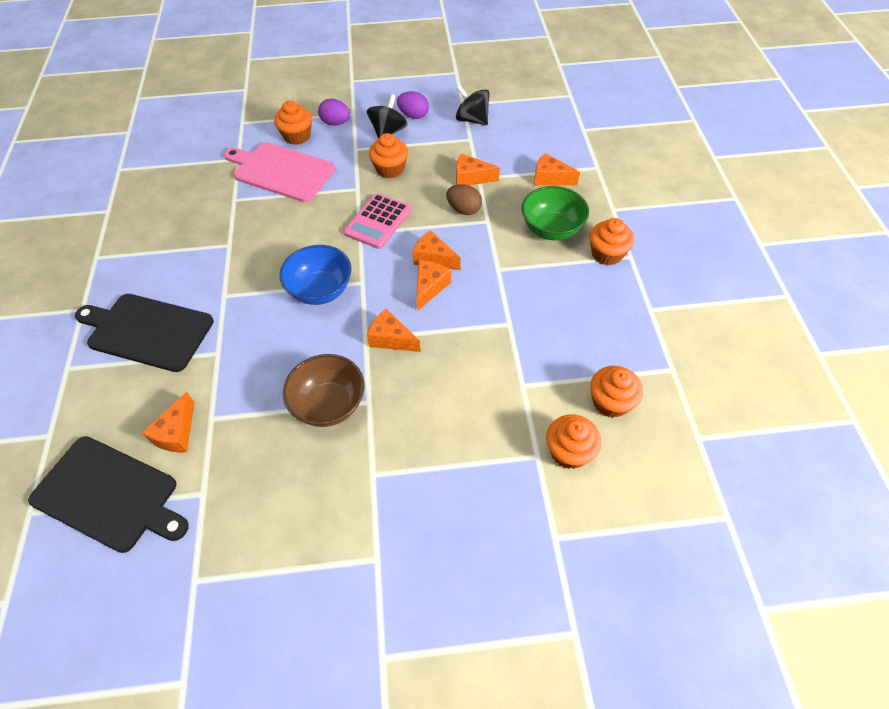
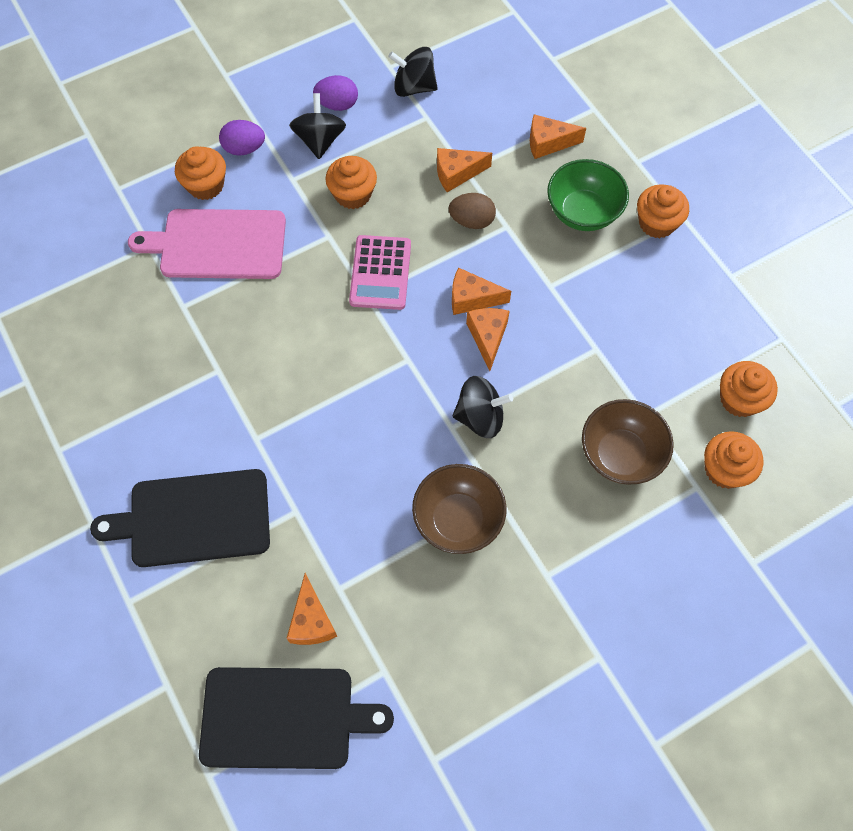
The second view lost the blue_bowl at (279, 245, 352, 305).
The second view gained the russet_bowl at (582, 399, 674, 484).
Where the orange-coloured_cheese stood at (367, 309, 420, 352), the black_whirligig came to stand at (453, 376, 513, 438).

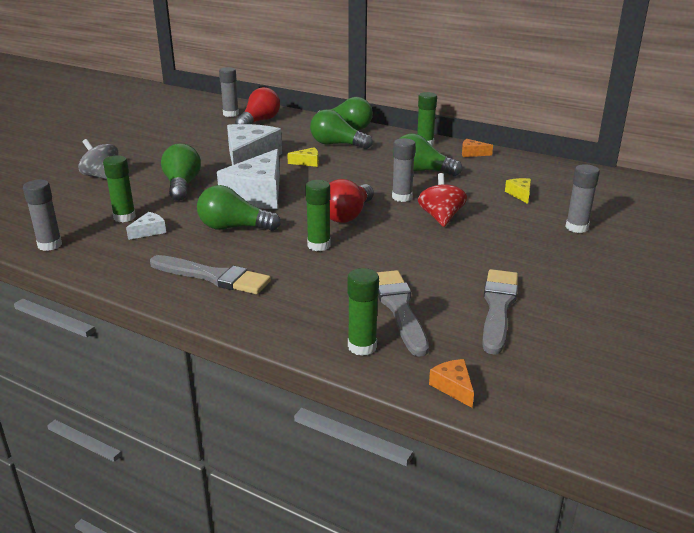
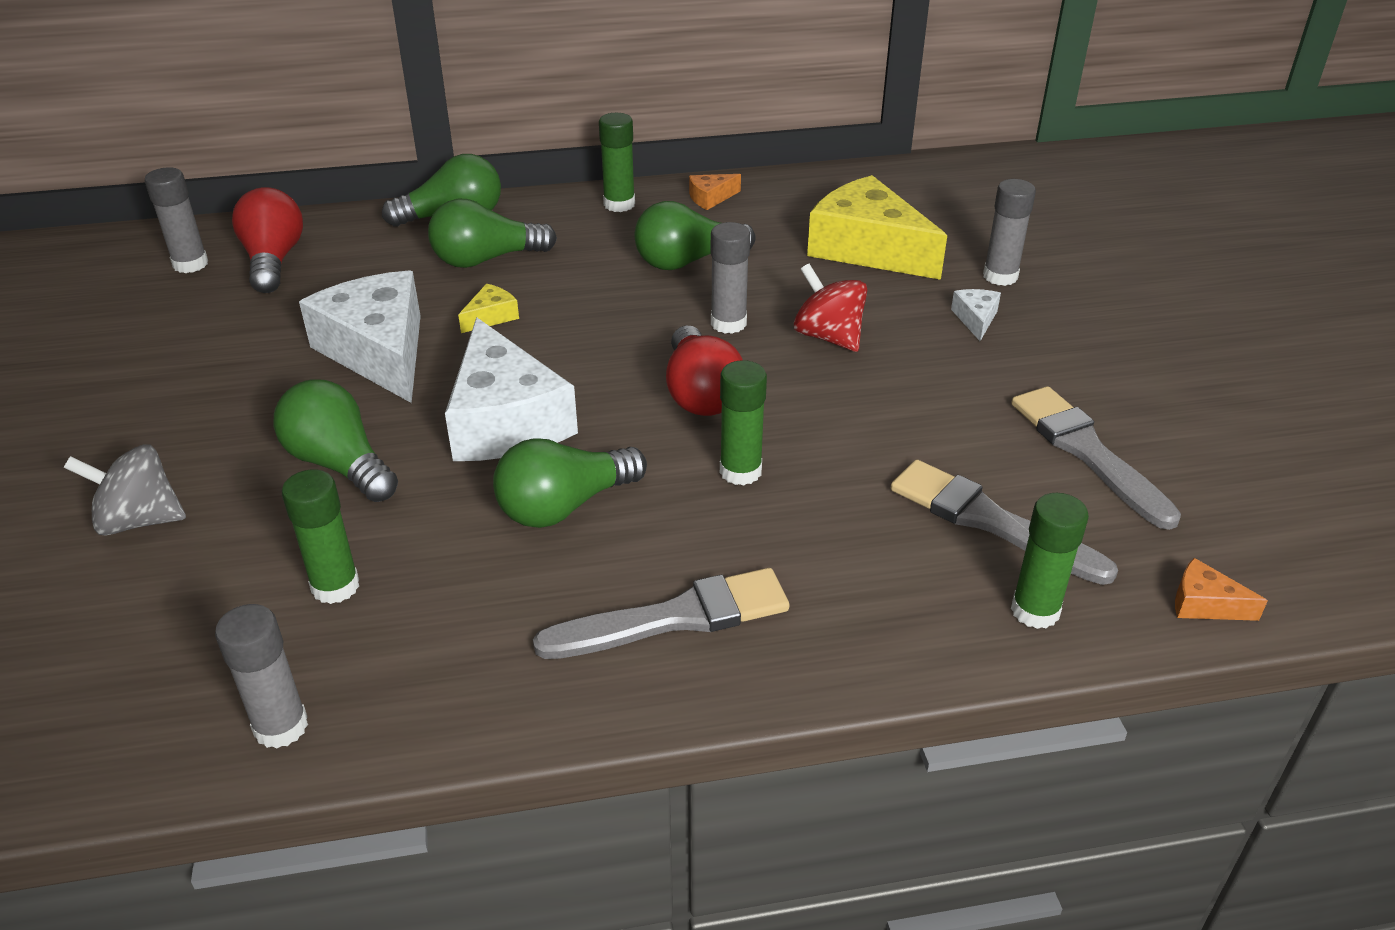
The white_cheese ended up elsewhere, having gone from (126, 212, 166, 240) to (951, 289, 1001, 341).
The size of the golden_cheese at (505, 178, 531, 204) changed by a factor of 2.40.

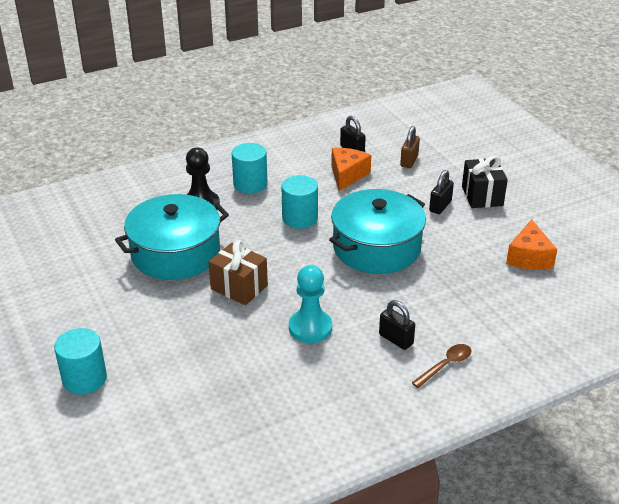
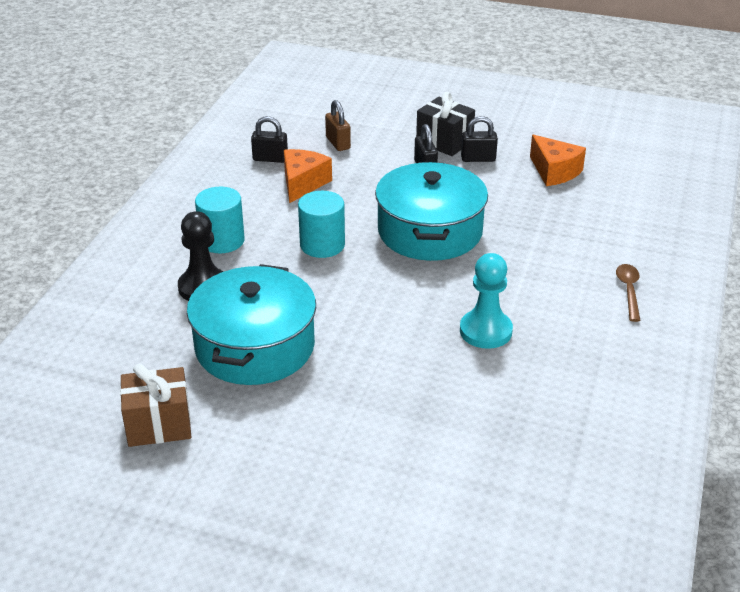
The second view lost the teal_solid_cylinder at (54, 328, 107, 395).
The russet_present ended up elsewhere, having gone from (209, 240, 268, 305) to (120, 364, 191, 447).
The black_lock ended up elsewhere, having gone from (379, 300, 415, 350) to (461, 116, 498, 162).
The orange-coloured_cheese at (331, 148, 371, 191) ended up facing another way, 45 degrees clockwise from before.

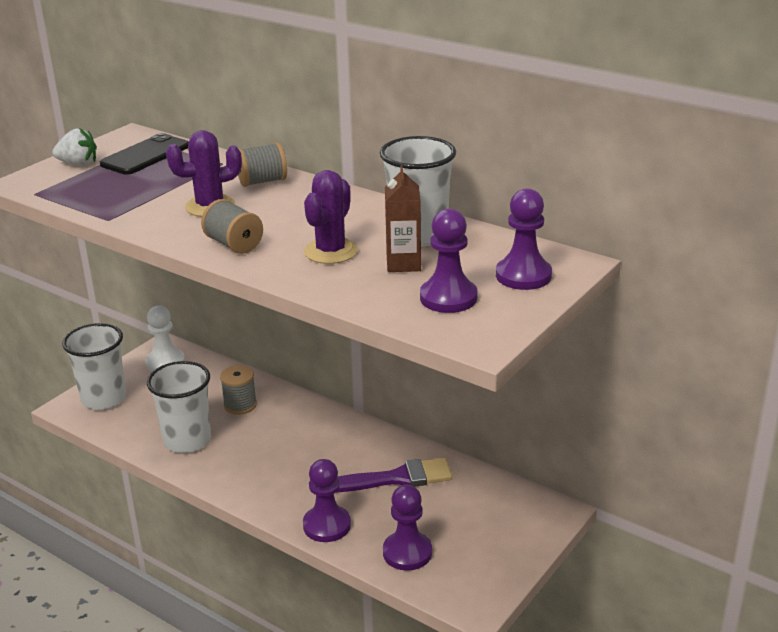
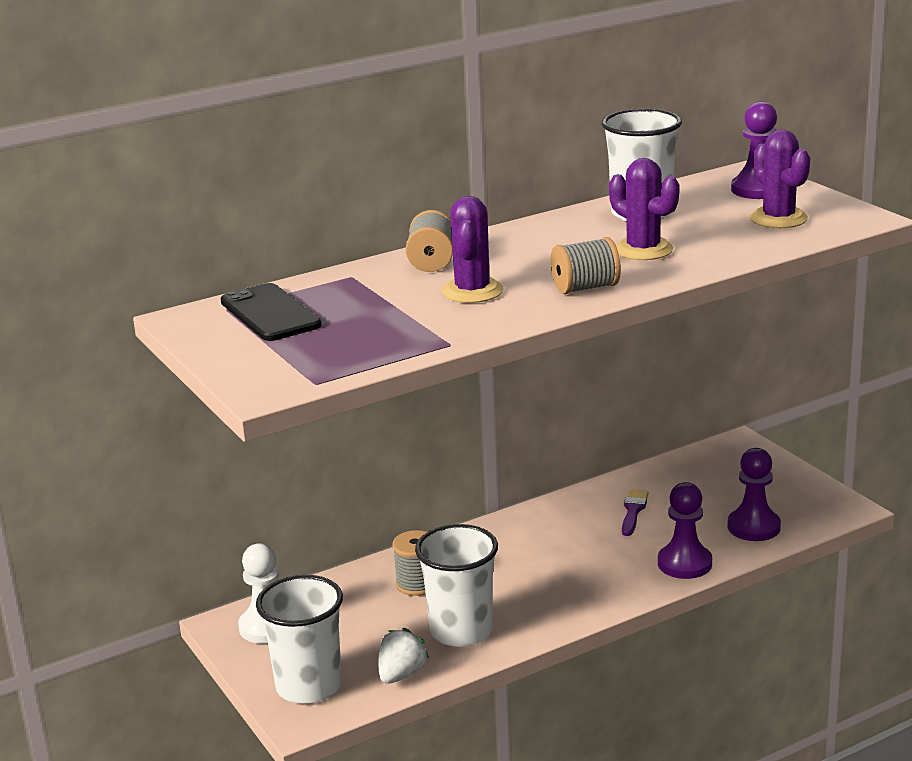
The second view lost the russet_carton at (385, 165, 421, 272).
The white_berry ended up elsewhere, having gone from (52, 128, 97, 166) to (379, 628, 429, 684).
Where the violet_game_pawn stood at (420, 208, 478, 313), the violet_prickly_plant came to stand at (750, 129, 810, 228).
The size of the violet_paintbrush at (336, 458, 452, 493) changed by a factor of 0.58.

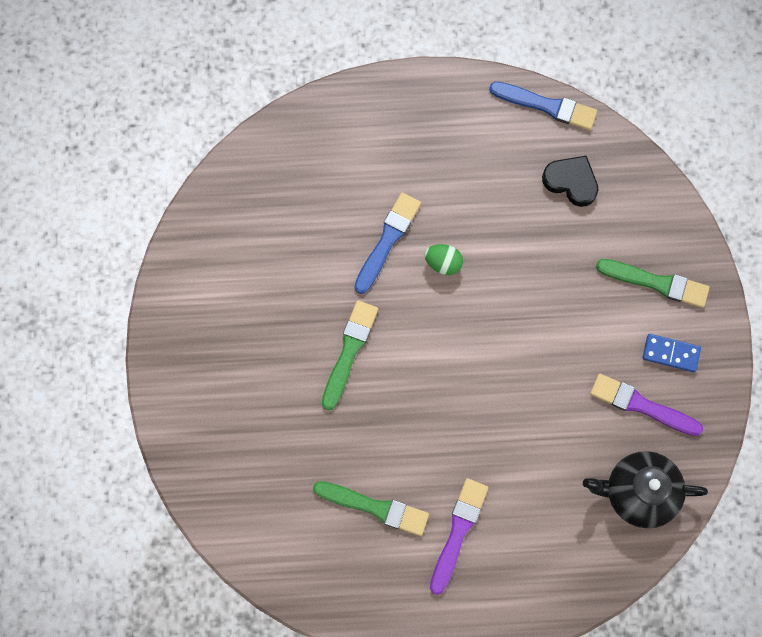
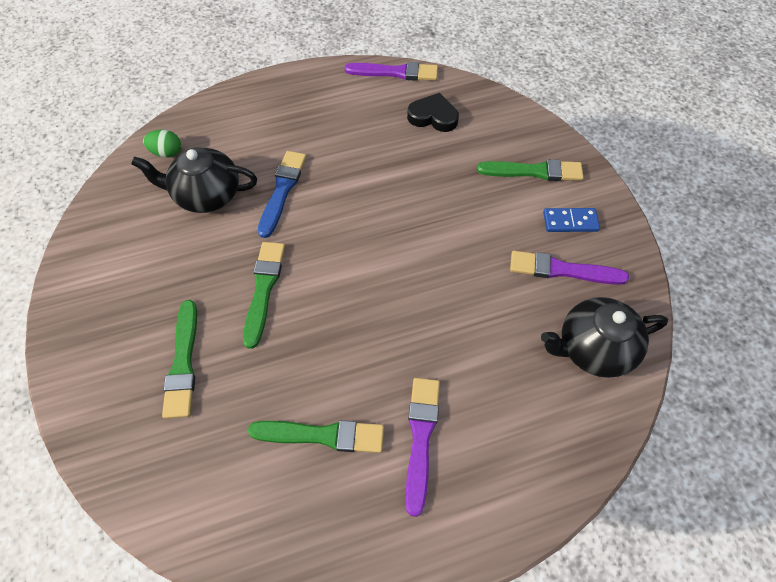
The second view gained the black_tea_pot at (131, 147, 257, 213).
The second view gained the emerald_paintbrush at (162, 300, 197, 419).
The emerald_toy_egg ended up elsewhere, having gone from (424, 244, 463, 275) to (143, 129, 181, 158).
What was the blue_paintbrush at (489, 81, 597, 130) turned into the violet_paintbrush at (345, 62, 438, 81).

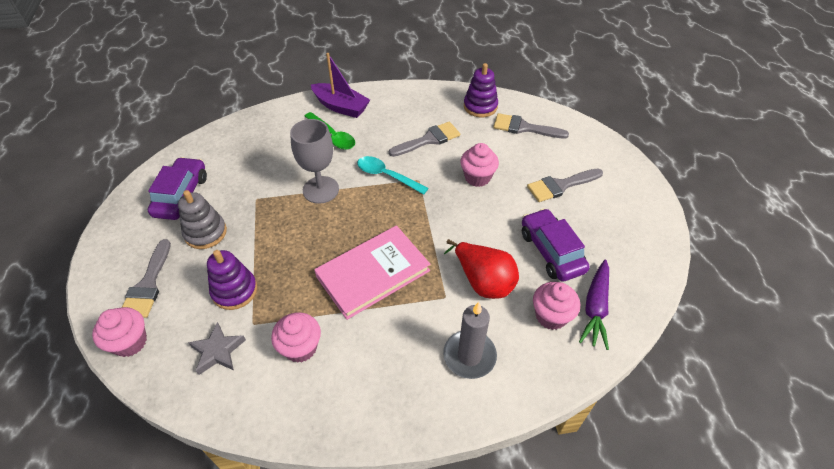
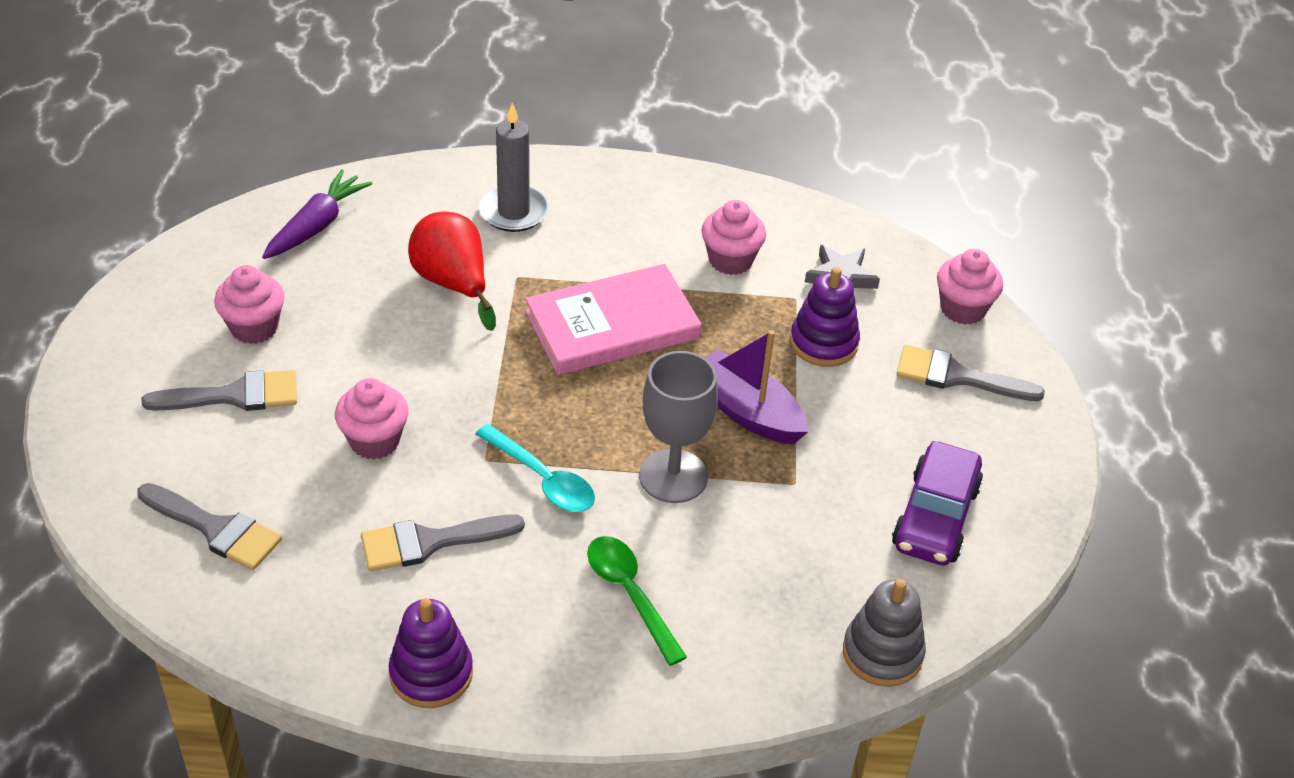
The second view lost the violet_car at (522, 208, 590, 282).
The grey_stacking_toy ended up elsewhere, having gone from (178, 190, 227, 249) to (843, 579, 926, 687).
The violet_toy_boat ended up elsewhere, having gone from (311, 53, 370, 118) to (706, 330, 808, 444).
The violet_stacking_toy ended up elsewhere, having gone from (464, 63, 498, 117) to (389, 598, 473, 708).
The rose-pink_fairy_cake ended up elsewhere, having gone from (533, 282, 580, 330) to (214, 265, 285, 344).
The grey_paintbrush at (122, 239, 171, 318) ended up facing another way, 90 degrees counterclockwise from before.

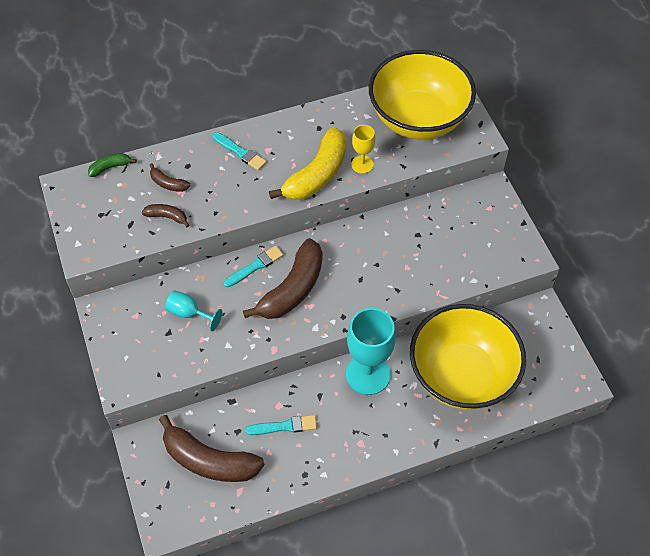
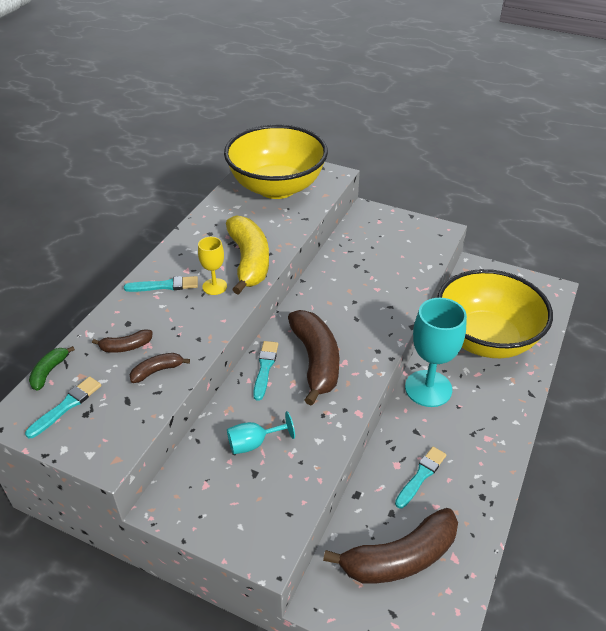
The second view gained the teal_paintbrush at (25, 377, 101, 438).
The golden_wine_glass ended up elsewhere, having gone from (351, 125, 375, 174) to (198, 237, 227, 295).

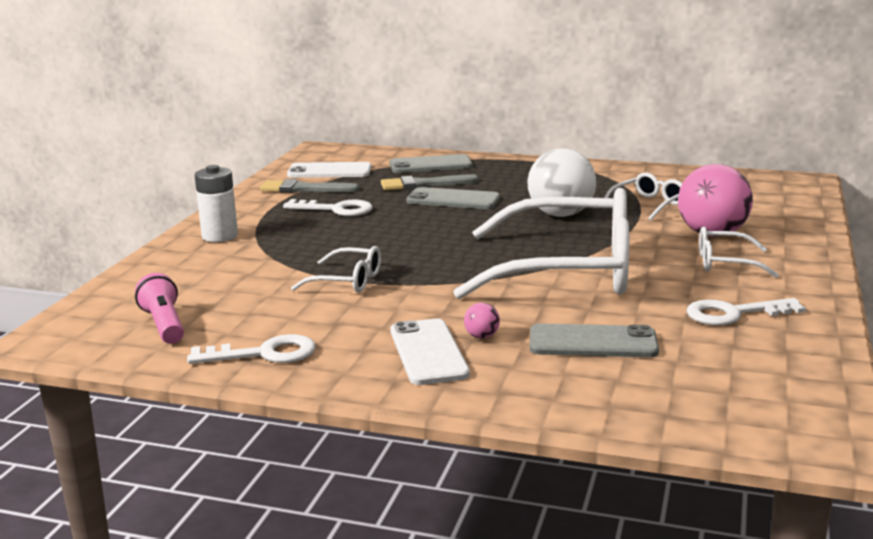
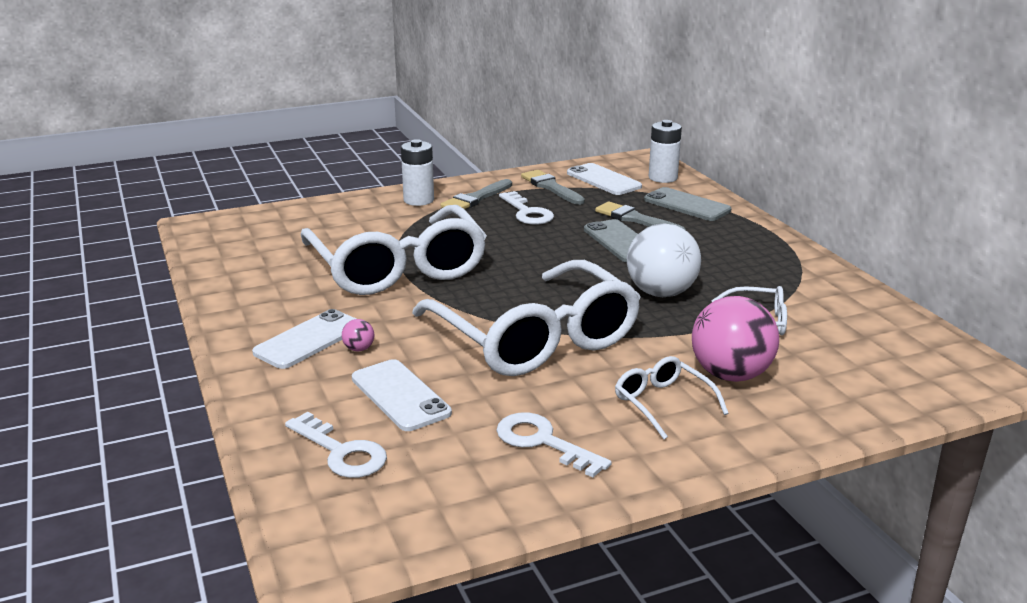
The second view lost the rose-pink_torch at (135, 273, 184, 344).
The second view gained the grey_paintbrush at (440, 179, 512, 209).
The second view gained the white_AA_battery at (649, 120, 682, 183).
The white_latchkey ended up elsewhere, having gone from (187, 334, 316, 364) to (285, 412, 387, 478).
What was the grey_mobile_phone at (530, 323, 659, 357) turned into the white_mobile_phone at (352, 359, 452, 431).
The size of the white_glasses at (291, 246, 381, 293) changed by a factor of 2.32.

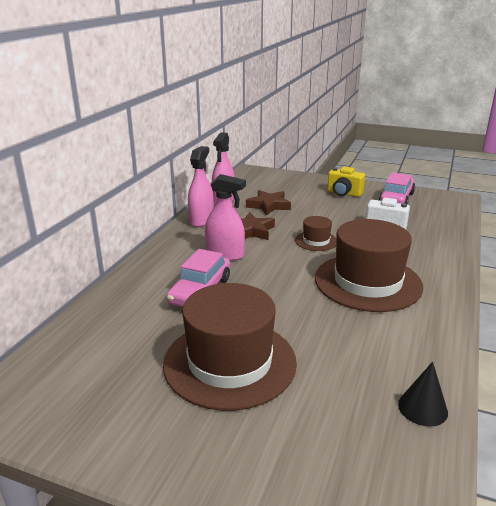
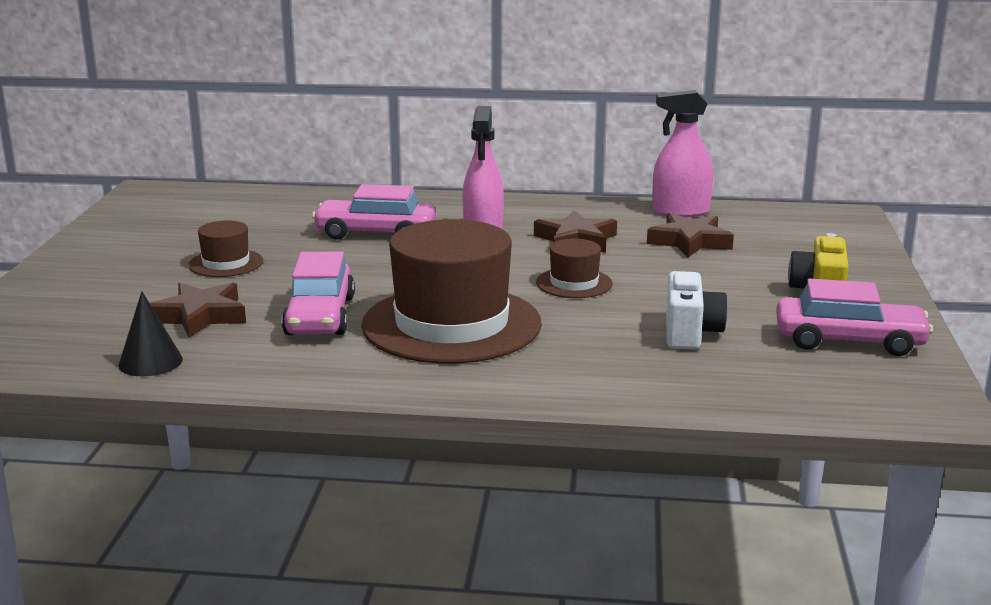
The second view lost the rose-pink_sprayer at (188, 146, 214, 227).
The second view gained the russet_star_shape at (150, 283, 246, 338).
The second view gained the rose-pink_car at (282, 252, 355, 335).
The size of the russet_top_hat at (163, 283, 297, 411) changed by a factor of 0.46.

